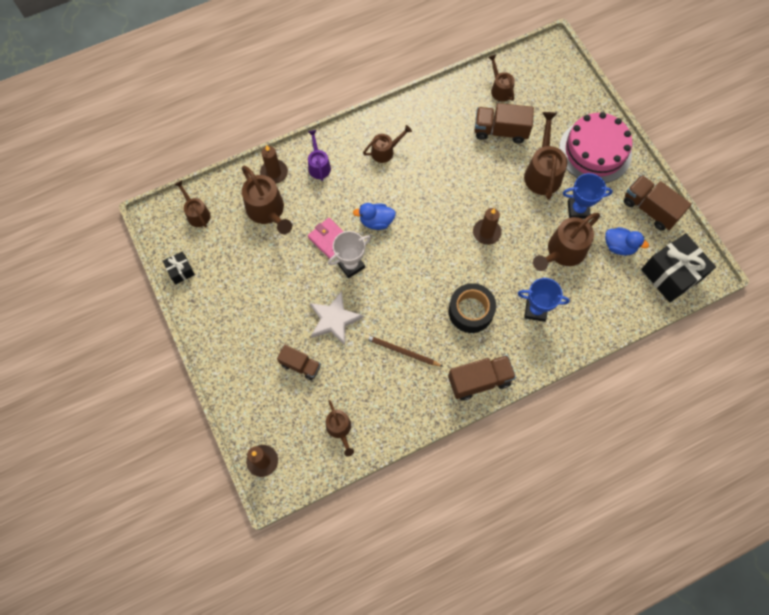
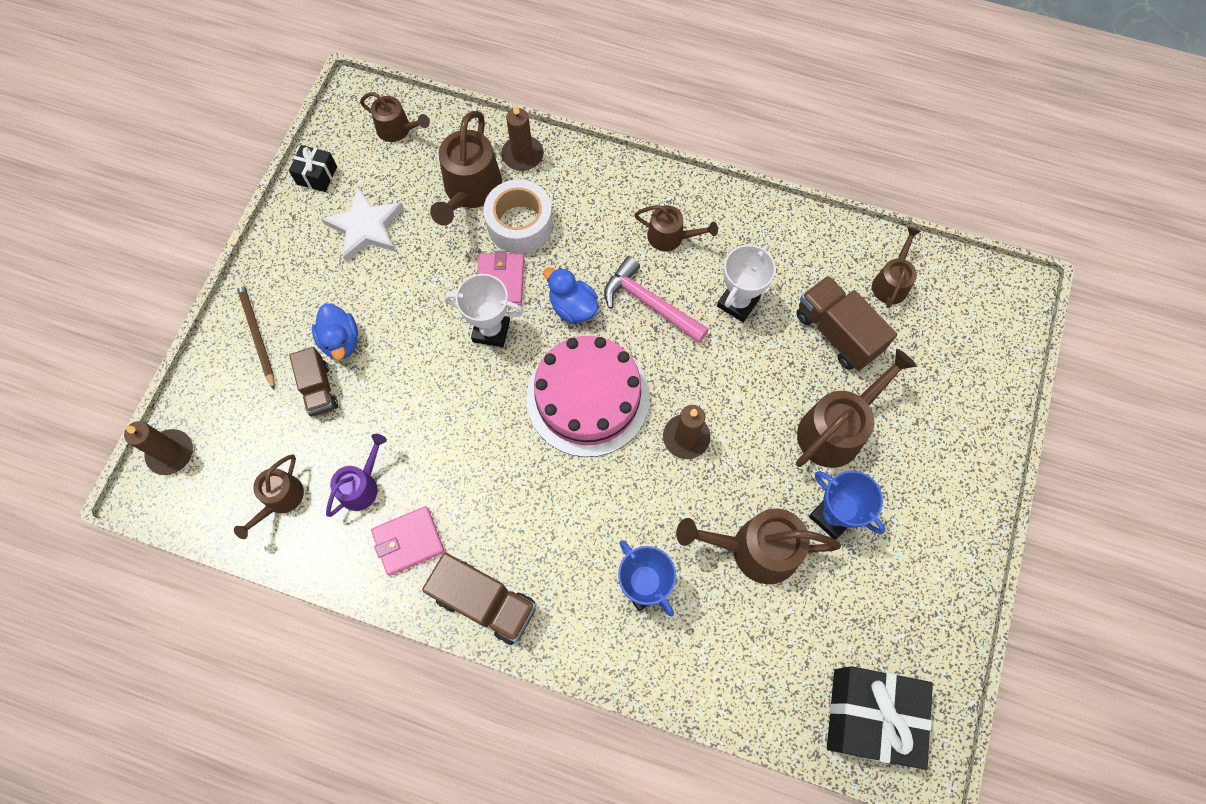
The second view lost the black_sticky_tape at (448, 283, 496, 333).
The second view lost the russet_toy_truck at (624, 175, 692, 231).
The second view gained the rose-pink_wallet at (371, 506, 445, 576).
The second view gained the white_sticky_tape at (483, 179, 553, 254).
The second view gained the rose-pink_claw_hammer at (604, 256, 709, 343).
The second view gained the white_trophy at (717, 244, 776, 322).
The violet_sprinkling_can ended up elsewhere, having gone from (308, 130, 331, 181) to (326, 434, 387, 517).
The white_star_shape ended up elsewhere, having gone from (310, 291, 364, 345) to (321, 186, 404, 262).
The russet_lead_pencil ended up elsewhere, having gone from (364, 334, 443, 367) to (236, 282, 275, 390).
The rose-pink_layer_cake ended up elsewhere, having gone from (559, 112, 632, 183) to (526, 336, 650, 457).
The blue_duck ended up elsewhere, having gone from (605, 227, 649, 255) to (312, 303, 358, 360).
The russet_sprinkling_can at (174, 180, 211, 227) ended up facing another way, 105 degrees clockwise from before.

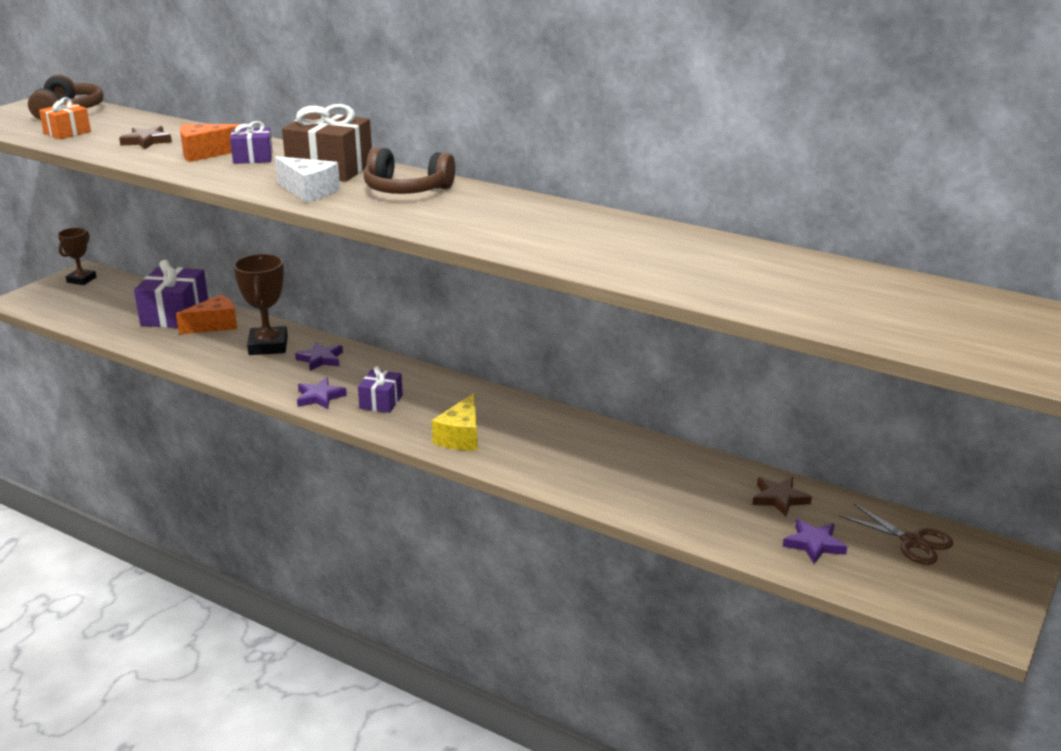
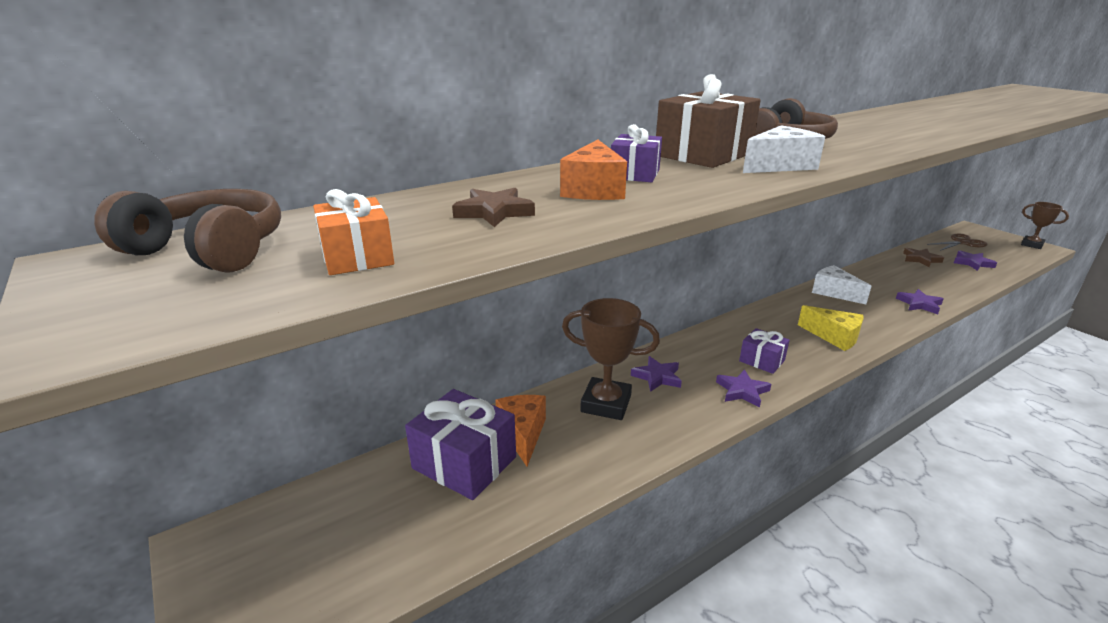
The second view gained the white_cheese at (812, 265, 872, 304).
The second view gained the violet_star_shape at (896, 289, 943, 314).
The russet_trophy ended up elsewhere, having gone from (58, 228, 96, 285) to (1021, 202, 1069, 249).

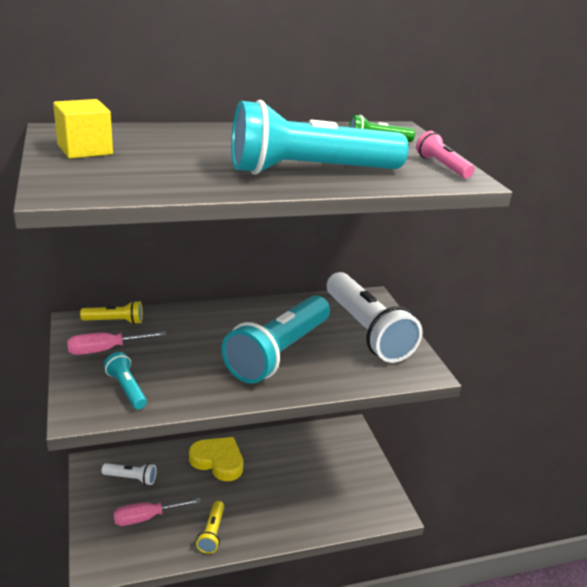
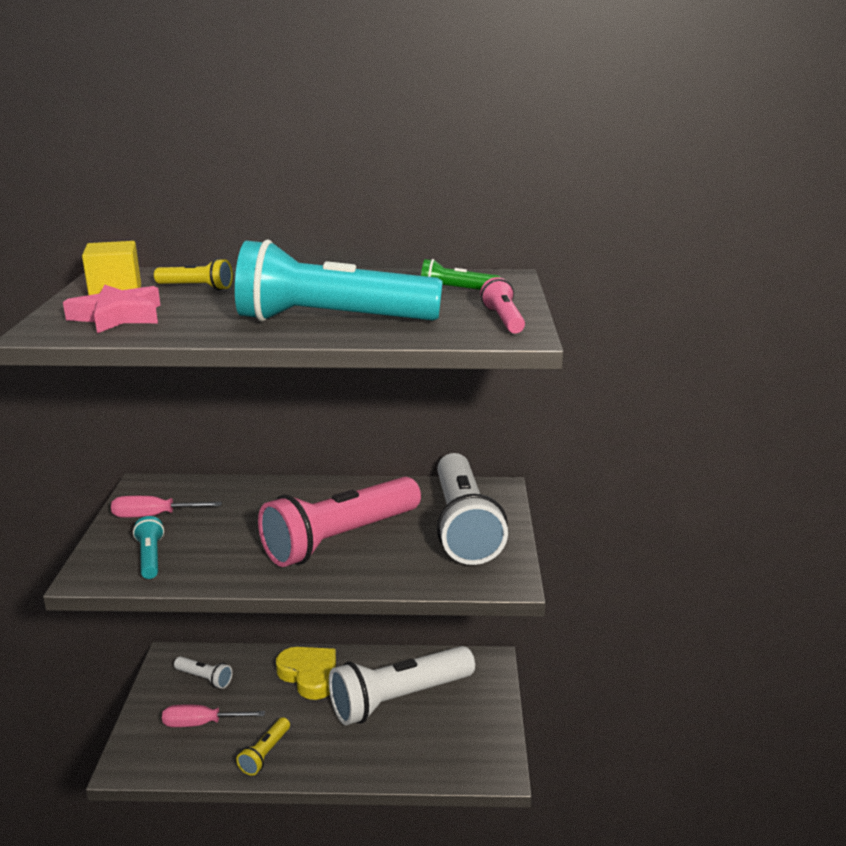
The second view gained the rose-pink_star_shape at (63, 284, 160, 333).
The second view gained the white_torch at (329, 646, 475, 725).
The golden_torch ended up elsewhere, having gone from (80, 301, 143, 324) to (154, 258, 233, 290).
What was the teal_torch at (222, 295, 330, 384) turned into the rose-pink_torch at (258, 477, 421, 567).

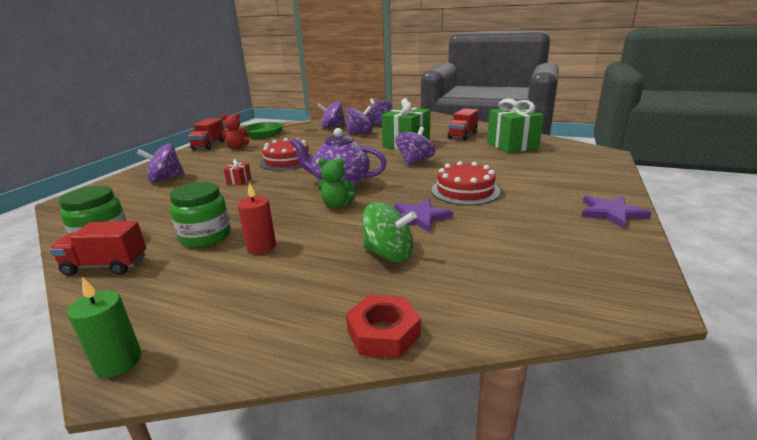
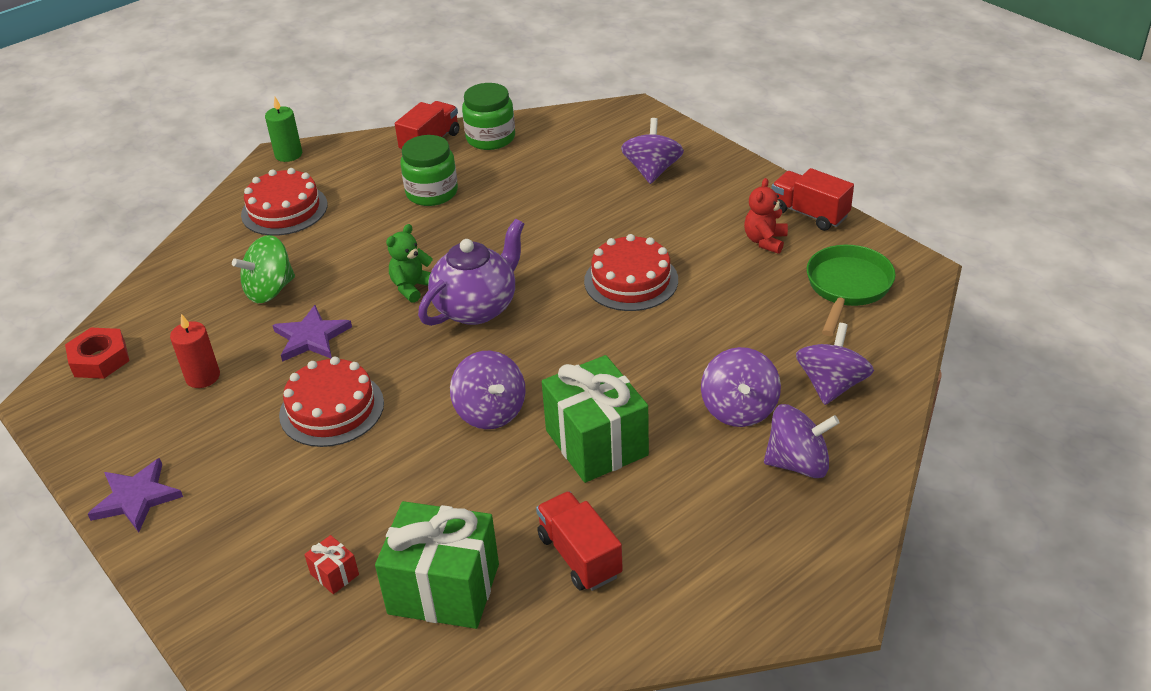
The second view gained the scarlet_layer_cake at (241, 168, 327, 236).
The scarlet_present ended up elsewhere, having gone from (224, 159, 251, 185) to (304, 535, 359, 594).
The scarlet_candle ended up elsewhere, having gone from (237, 182, 276, 254) to (170, 314, 220, 388).
The scarlet_hex_nut ended up elsewhere, having gone from (346, 295, 421, 358) to (65, 328, 129, 379).

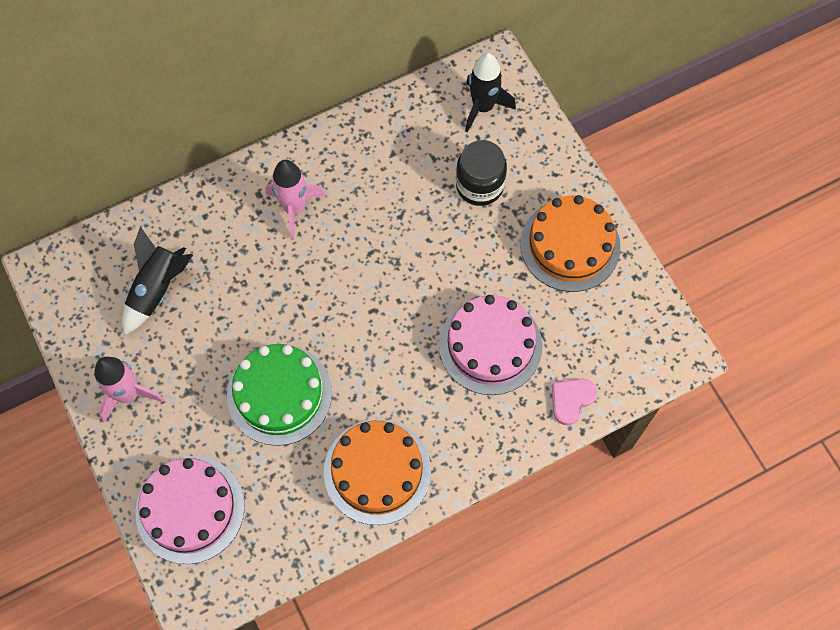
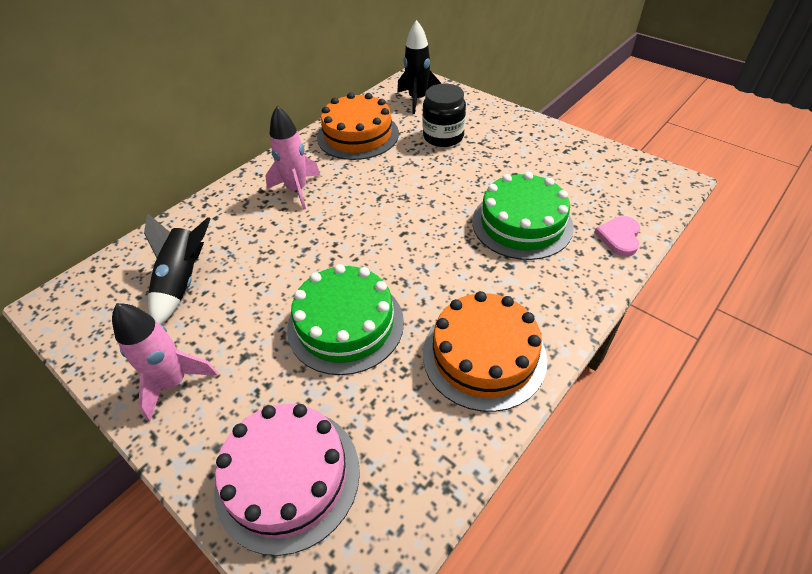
The orange-coloured_layer_cake ended up elsewhere, having gone from (520, 195, 621, 292) to (317, 92, 399, 160).
What was the rose-pink_layer_cake at (439, 295, 542, 395) turned into the emerald_layer_cake at (472, 172, 574, 260).

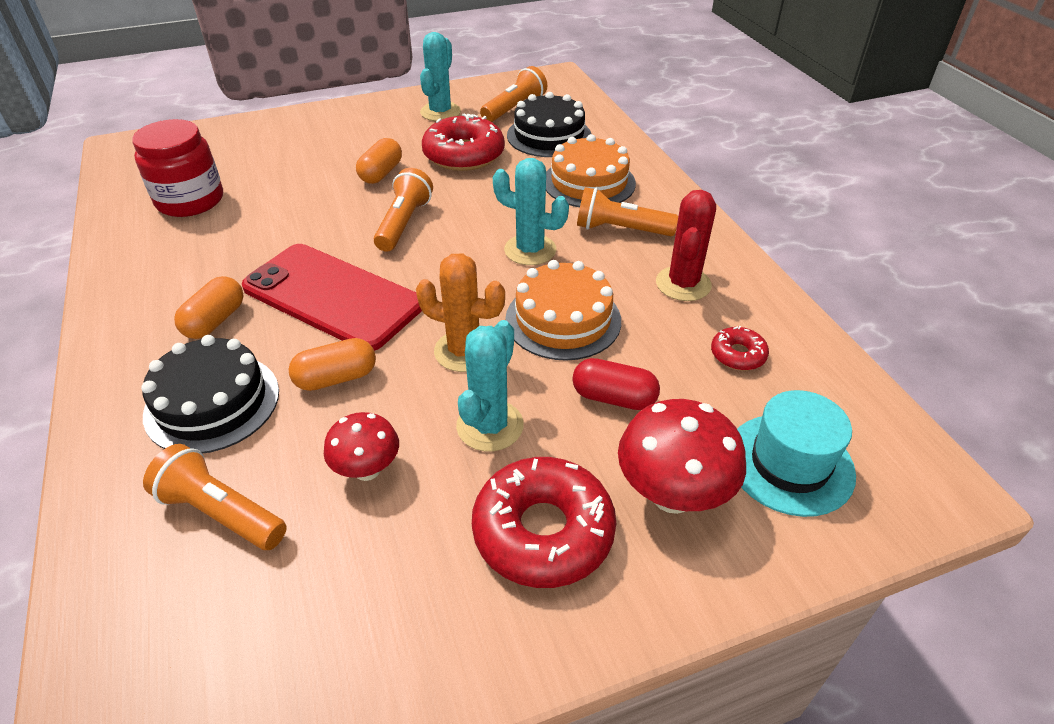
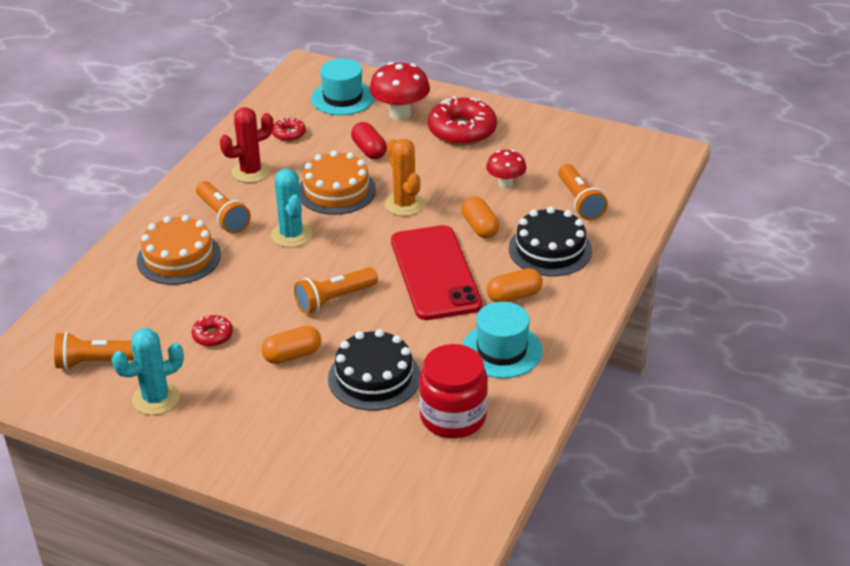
The second view lost the teal_prickly_plant at (456, 320, 524, 451).
The second view gained the teal_top_hat at (462, 302, 542, 378).
The black_layer_cake ended up elsewhere, having gone from (507, 92, 591, 157) to (328, 329, 420, 411).
The orange-coloured_capsule at (288, 338, 376, 391) ended up facing another way, 45 degrees clockwise from before.
The size of the scarlet_doughnut at (422, 114, 505, 171) changed by a factor of 0.49.

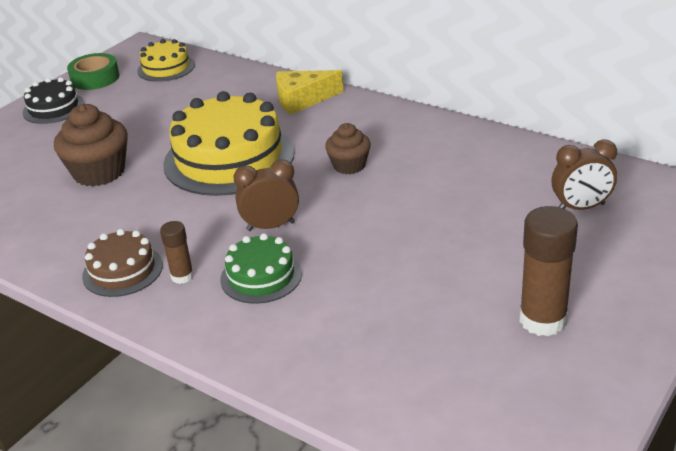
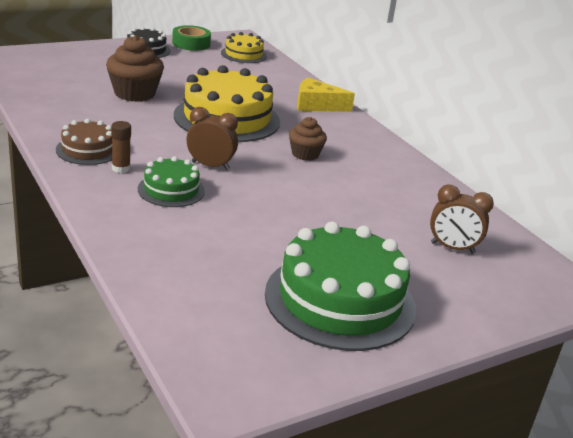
Where the russet_glue stood at (520, 206, 578, 336), the emerald_layer_cake came to stand at (265, 221, 416, 351).

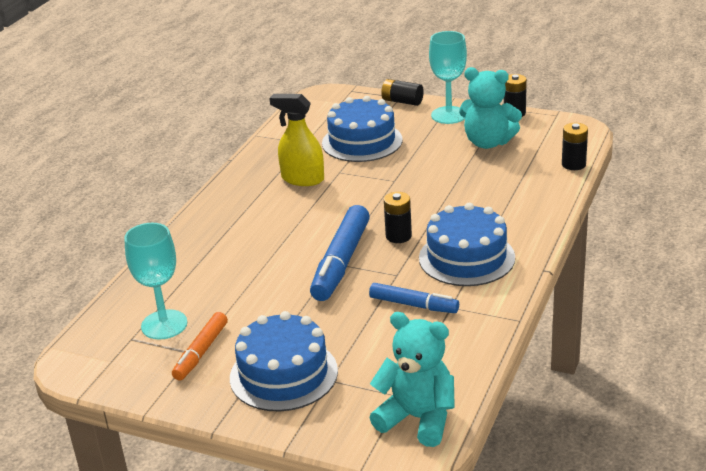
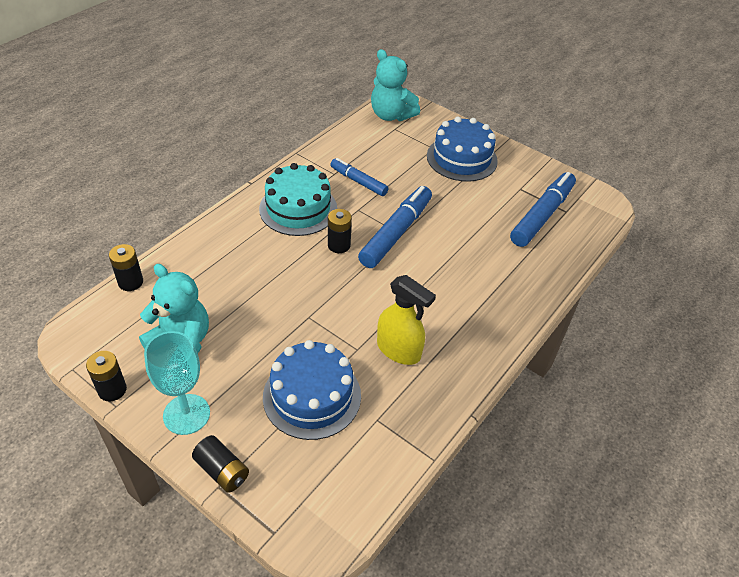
The second view lost the orange-coloured_marker at (172, 312, 228, 380).
Where the teal_wine_glass stood at (124, 223, 187, 339), the blue_marker came to stand at (510, 172, 576, 247).
What was the blue_layer_cake at (419, 203, 515, 286) turned into the teal_layer_cake at (259, 163, 337, 236).

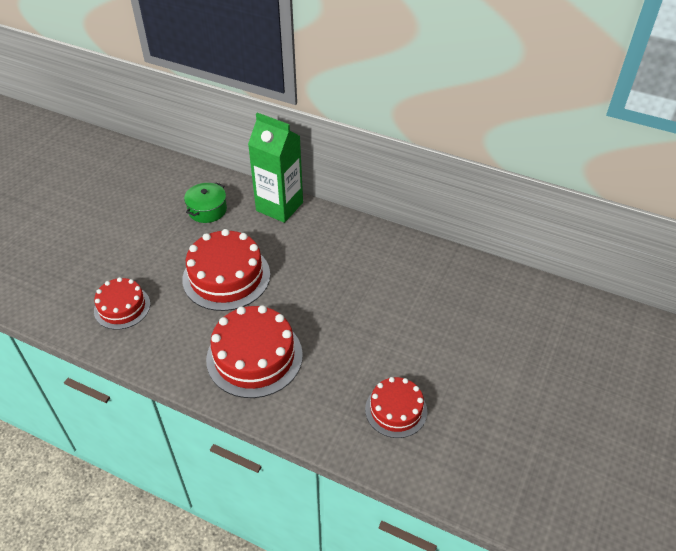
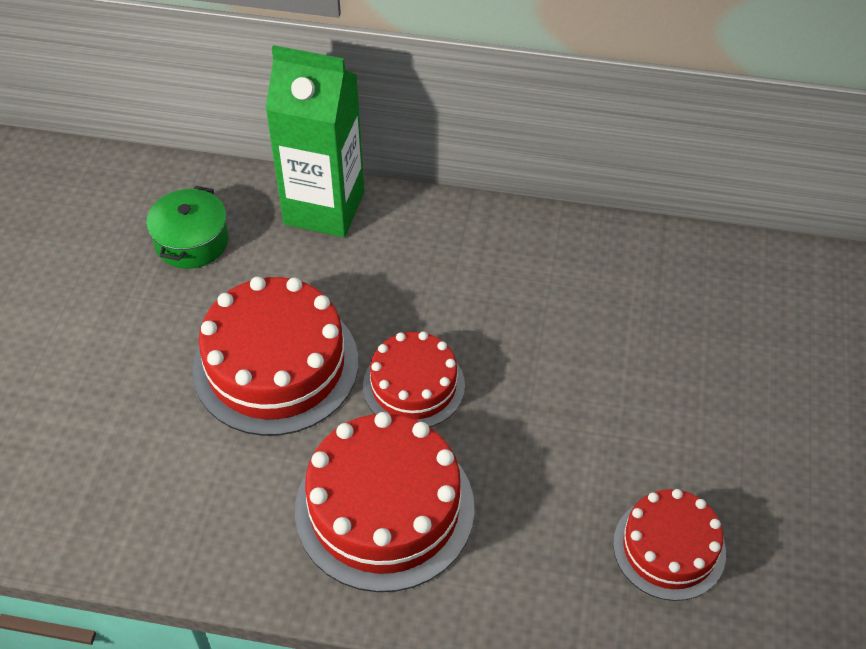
The scarlet_layer_cake ended up elsewhere, having gone from (94, 277, 150, 330) to (363, 331, 465, 427).

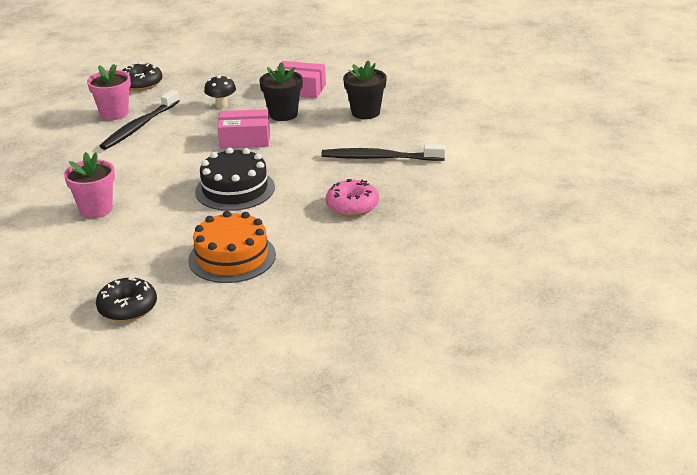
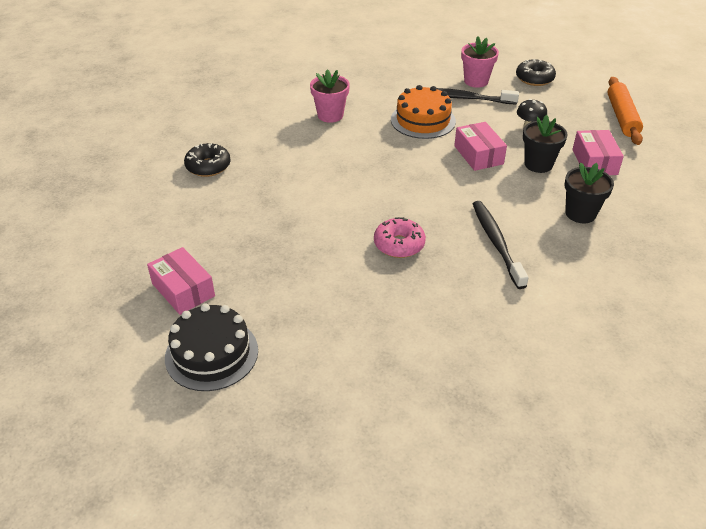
The second view gained the rose-pink_parcel at (147, 247, 215, 315).
The second view gained the orange-coloured_rolling_pin at (607, 77, 643, 145).
The orange-coloured_layer_cake ended up elsewhere, having gone from (188, 211, 276, 283) to (391, 85, 456, 139).
The black_layer_cake ended up elsewhere, having gone from (195, 148, 275, 211) to (165, 303, 258, 391).

